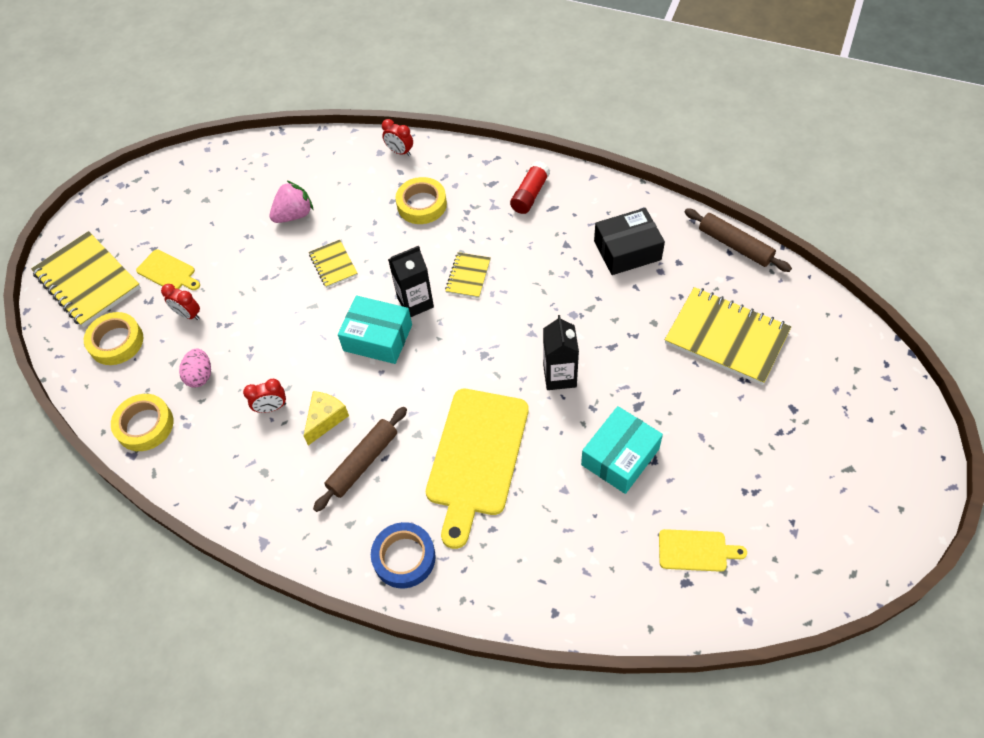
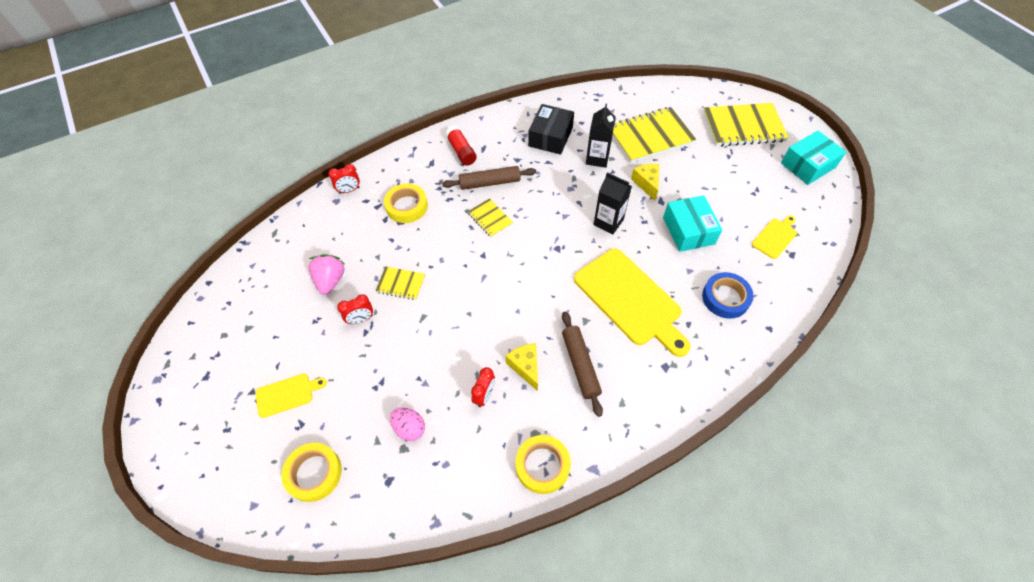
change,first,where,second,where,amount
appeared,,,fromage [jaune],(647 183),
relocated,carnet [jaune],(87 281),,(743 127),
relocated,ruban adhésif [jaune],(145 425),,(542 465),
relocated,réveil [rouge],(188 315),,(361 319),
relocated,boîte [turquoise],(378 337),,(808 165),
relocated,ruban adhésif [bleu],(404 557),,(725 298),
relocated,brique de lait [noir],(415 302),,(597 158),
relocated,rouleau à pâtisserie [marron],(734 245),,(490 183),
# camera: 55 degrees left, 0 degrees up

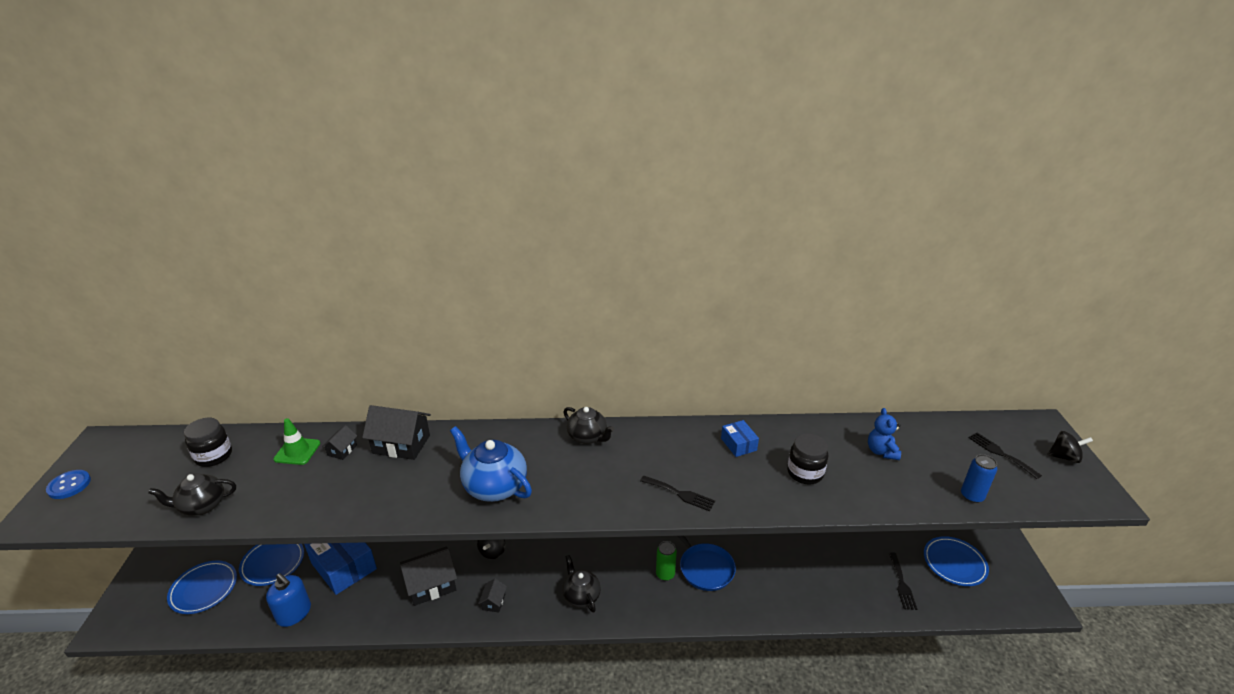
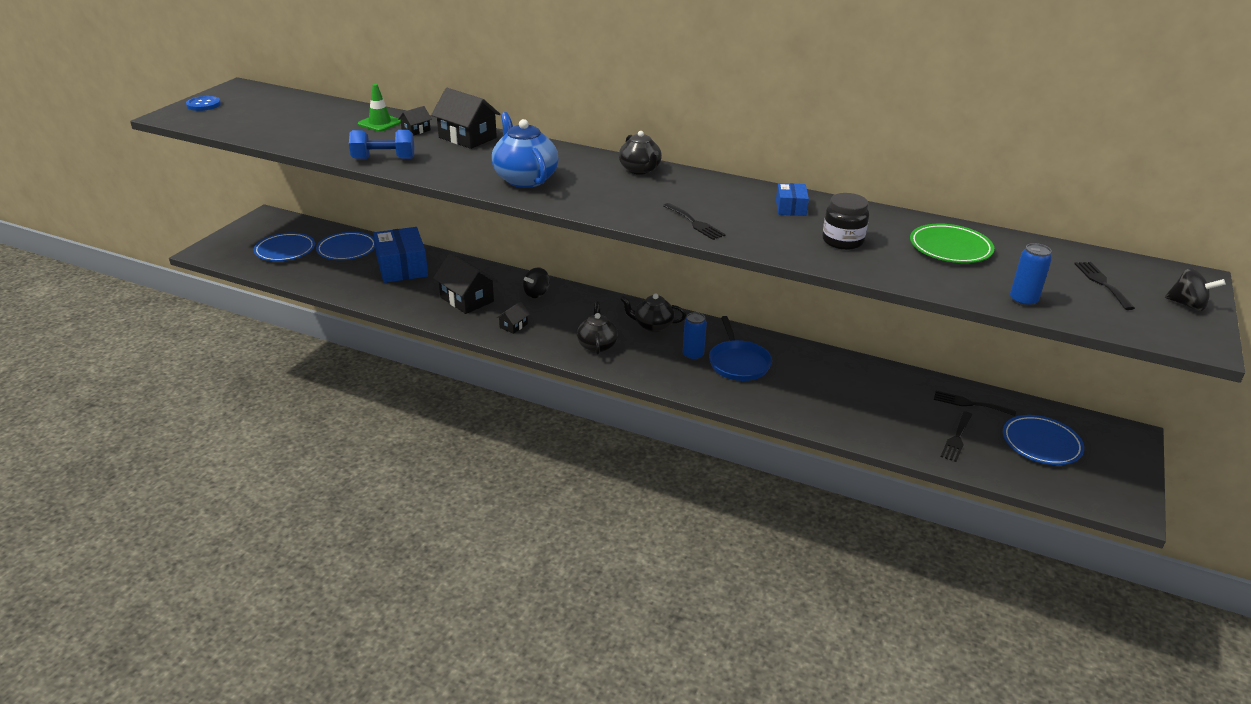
change,first,where,second,where,amount
missing,bocal [noir],(213 456),,,
missing,distributeur de savon [bleu],(294 613),,,
appeared,,,haltère [bleu],(384 159),
appeared,,,fourchette [noir],(969 403),
relocated,théière [noir],(202 506),,(652 326),
exchanged,ours en peluche [bleu],(881 451),assiette [vert],(950 248),
colour,canette [vert],(665 574),canette [bleu],(693 355),
spun,maison [noir],(431 585),,(467 299),45 degrees clockwise
# camera: 25 degrees right, 0 degrees up

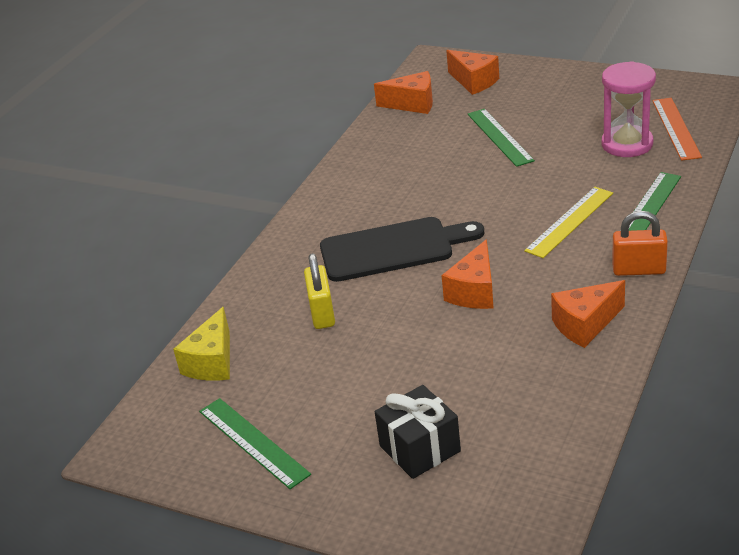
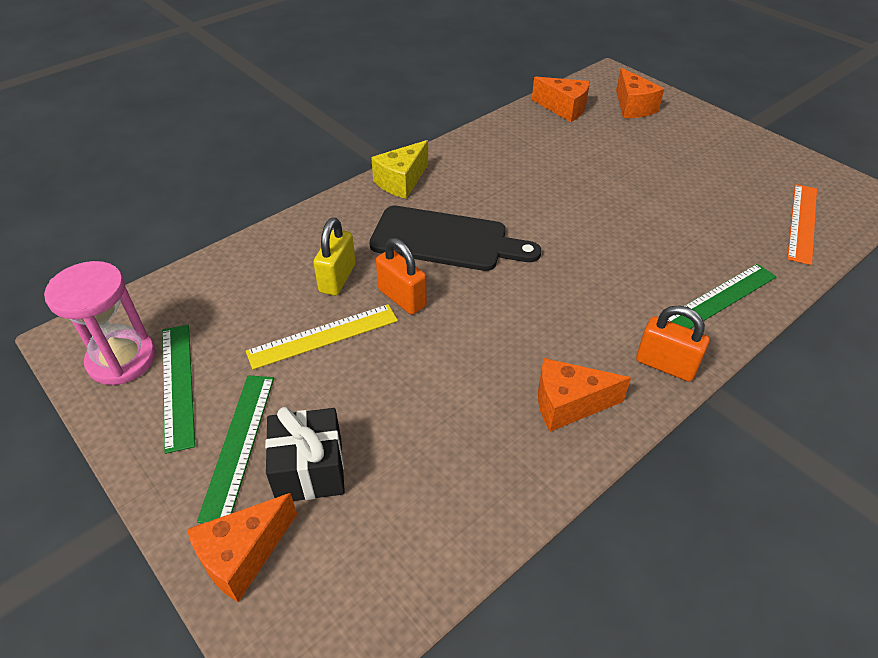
change,first,where,second,where,amount
appeared,,,cadenas [orange],(402 298),
relocated,fromage [jaune],(212 362),,(401 181),
relocated,fromage [orange],(474 291),,(243 556),
relocated,règle [vert],(499 137),,(238 444),
relocated,règle [jaune],(570 222),,(323 336),
relocated,sablier [rose],(627 144),,(122 359),
# camera: 20 degrees right, 10 degrees up

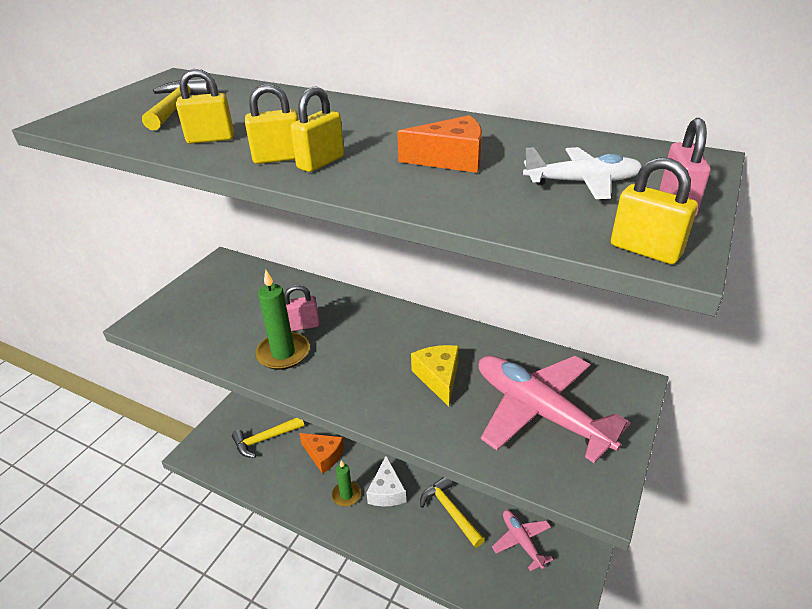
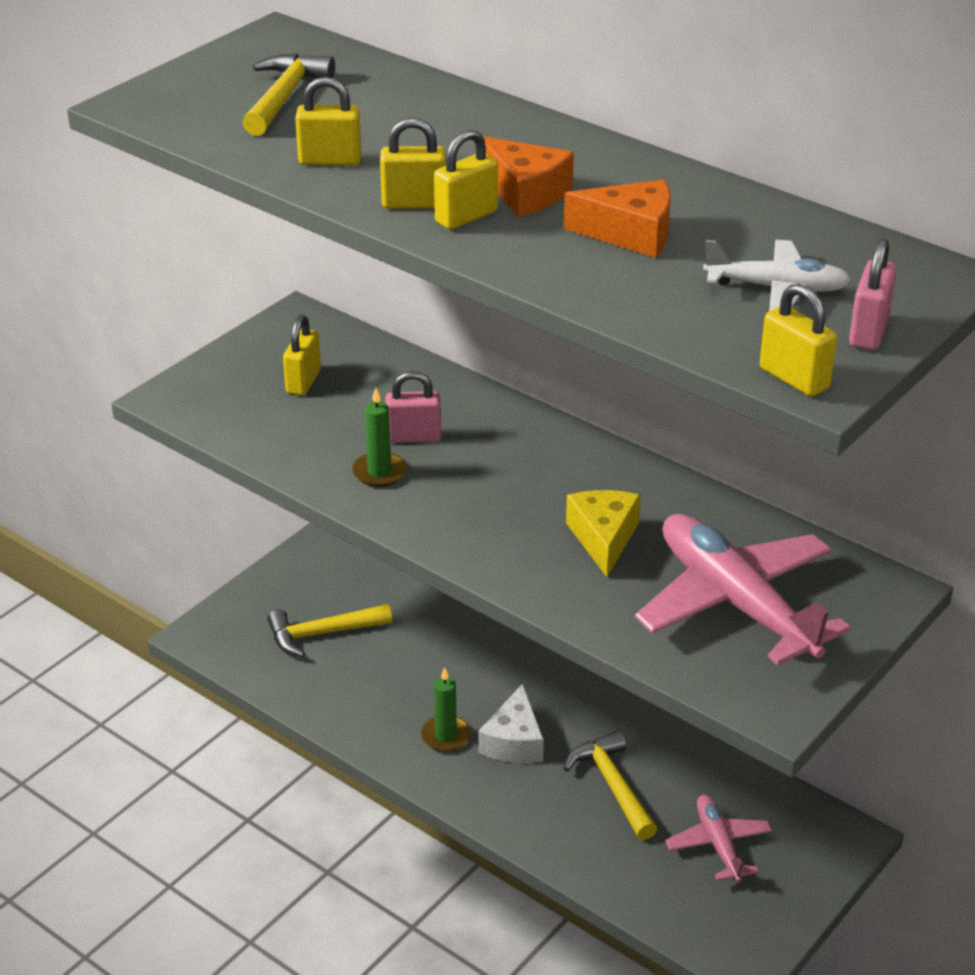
change,first,where,second,where,amount
appeared,,,cadenas [jaune],(303 381),
relocated,fromage [orange],(323 455),,(525 192),
size,bougie [vert],(283 353),,(379 472),x0.66
# camera: 10 degrees right, 0 degrees up

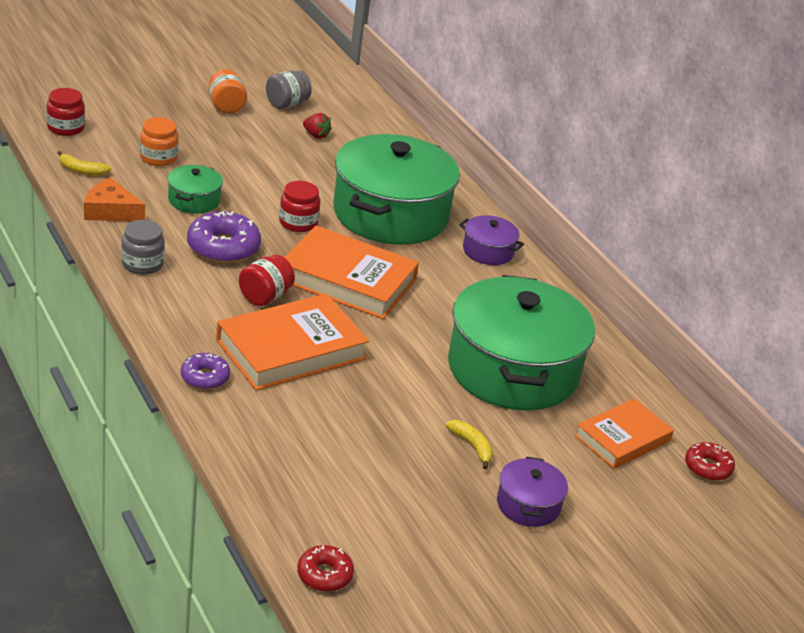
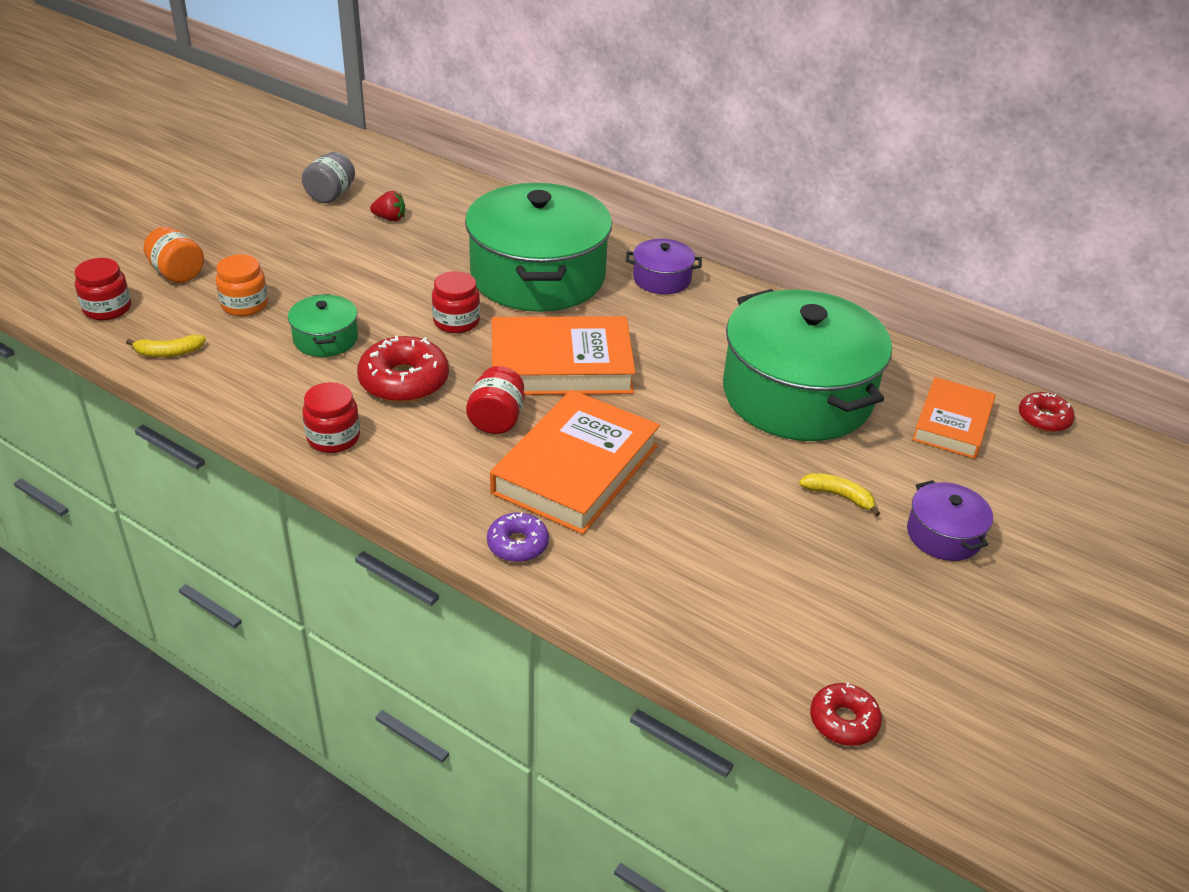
change,first,where,second,where,amount
missing,fromage [orange],(110 211),,,
relocated,bocal [orange],(226 106),,(177 273),
colour,bocal [gris],(142 264),bocal [rouge],(333 438),
colour,beignet [violet],(223 247),beignet [rouge],(404 381),
# camera: 25 degrees left, 5 degrees up

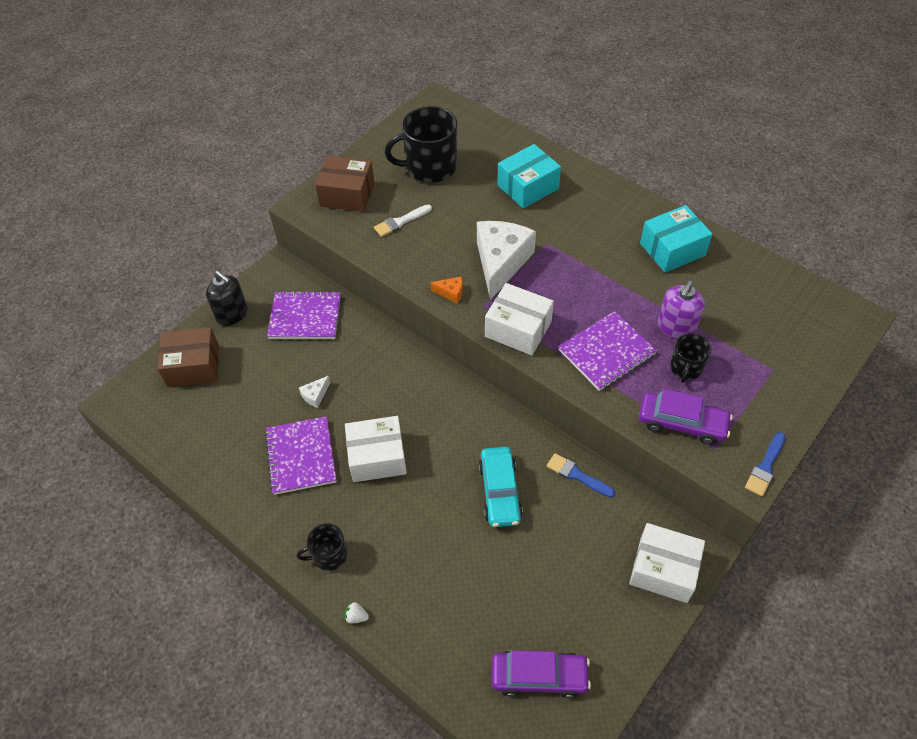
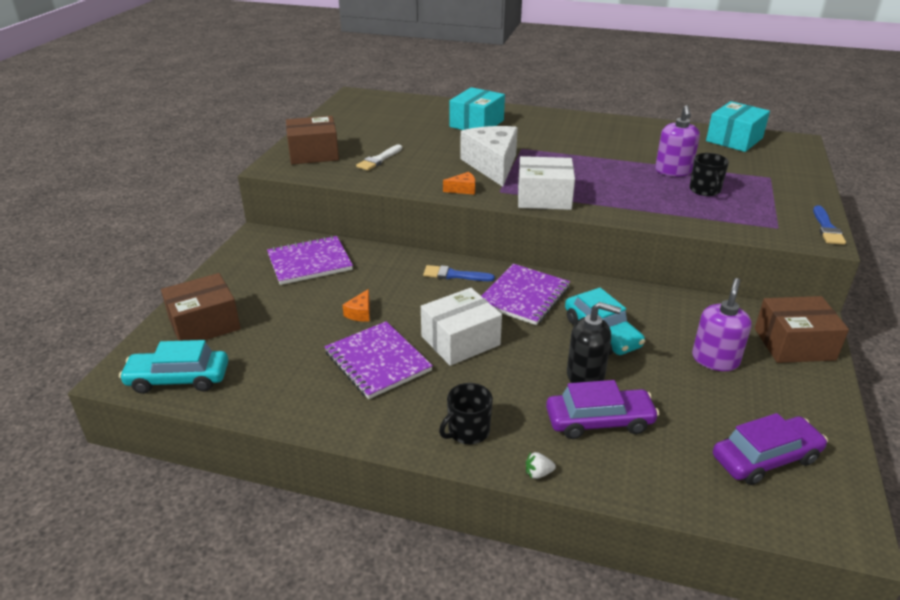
change,first,where,second,where,amount
missing,tasse [noir],(430 167),,,
appeared,,,voiture [turquoise],(178 379),
appeared,,,distributeur de savon [violet],(715 359),
relocated,distributeur de savon [noir],(232 314),,(586 375),
relocated,pinceau [bleu],(577 475),,(454 275),
relocated,carnet [violet],(606 352),,(524 296),
relocated,voiture [violet],(682 423),,(599 421),
relocated,boîte [turquoise],(672 249),,(734 139),
colour,fromage [blanc],(315 395),fromage [orange],(360 313),
colour,boîte [blanc],(663 570),boîte [marron],(794 344),
# camera: 25 degrees left, 20 degrees down

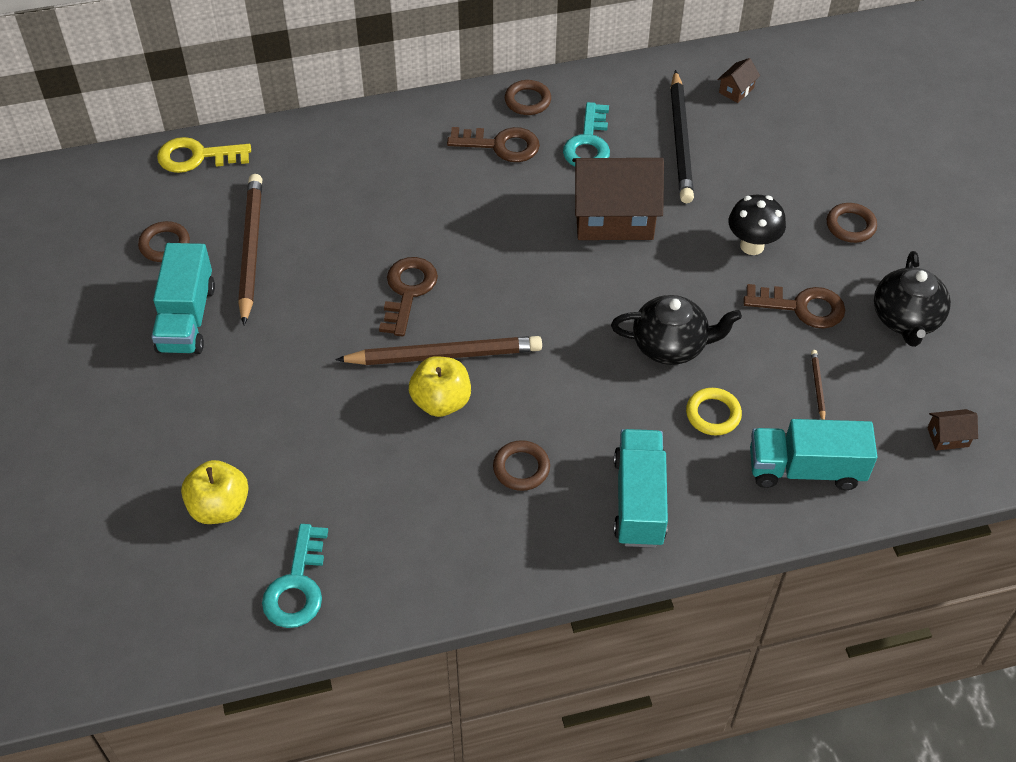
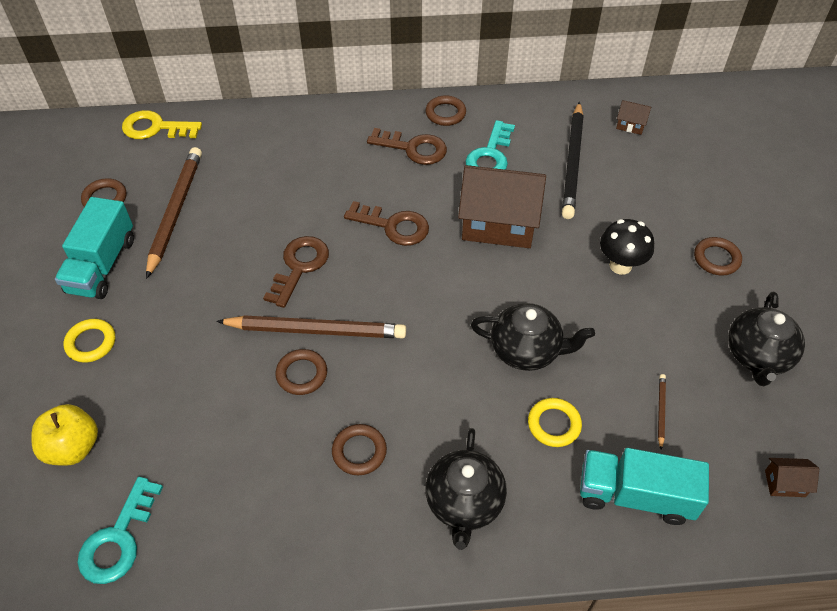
change,first,where,second,where,amount
appeared,,,anneau [jaune],(91 343),
relocated,clé [marron],(802 307),,(393 226),
exchanged,pomme [jaune],(441 401),anneau [marron],(302 374),
exchanged,camion [turquoise],(639 501),théière [noir],(464 503),
spun,maison [marron],(736 90),,(630 125),60 degrees clockwise
# camera: 10 degrees right, 0 degrees up

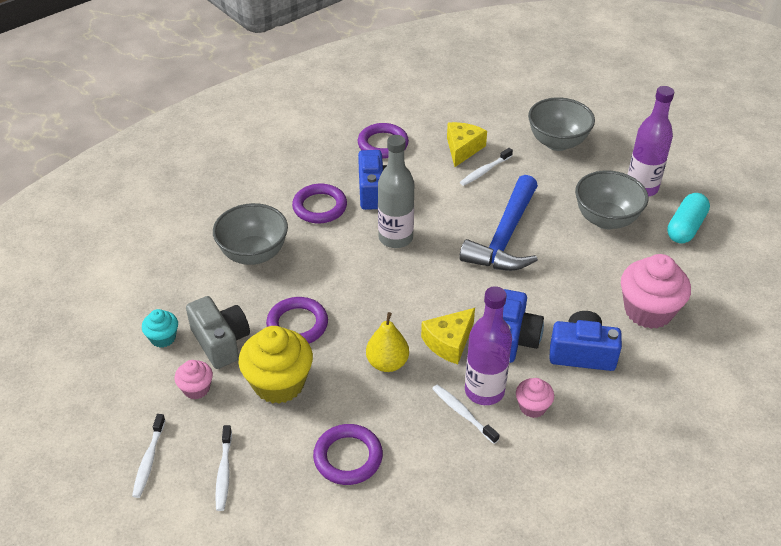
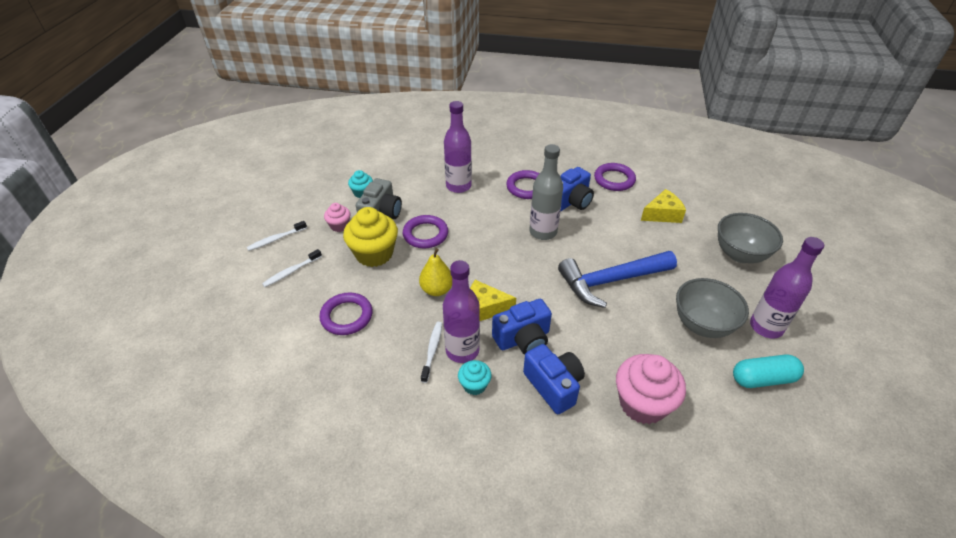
change,first,where,second,where,amount
missing,brosse à dents [blanc],(485 171),,,
exchanged,bol [gris],(253 254),bouteille [violet],(458 186),
colour,muffin [rose],(532 407),muffin [turquoise],(474 385),
# camera: 50 degrees right, 0 degrees up

